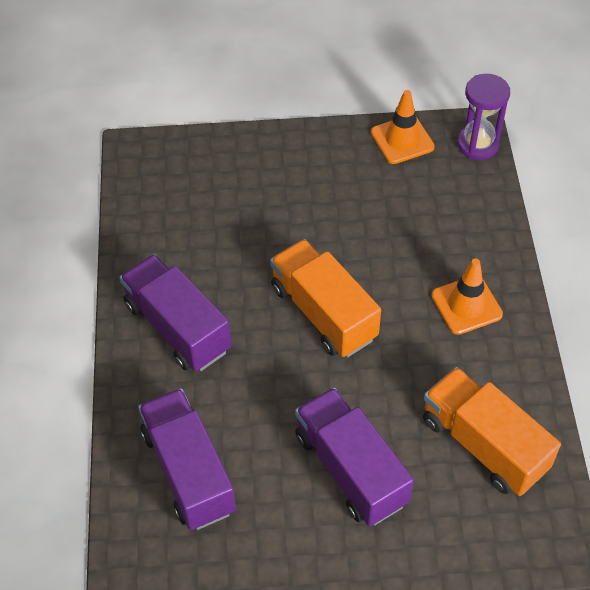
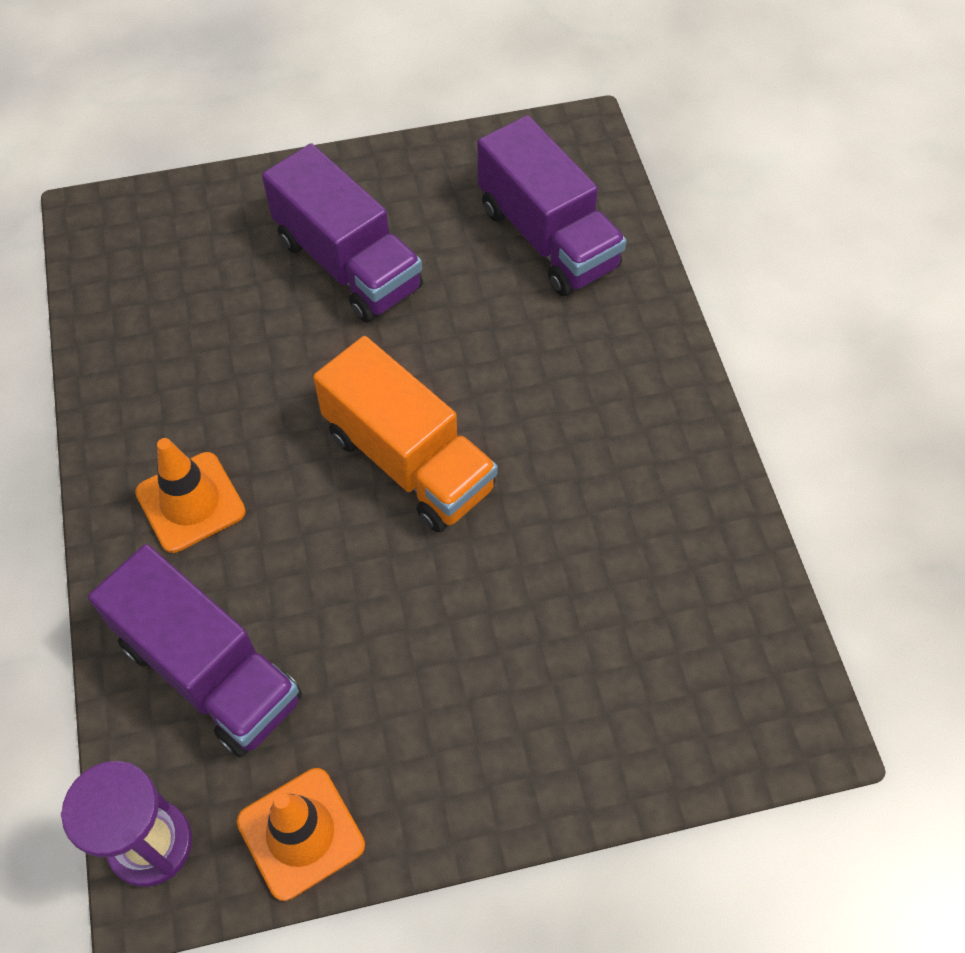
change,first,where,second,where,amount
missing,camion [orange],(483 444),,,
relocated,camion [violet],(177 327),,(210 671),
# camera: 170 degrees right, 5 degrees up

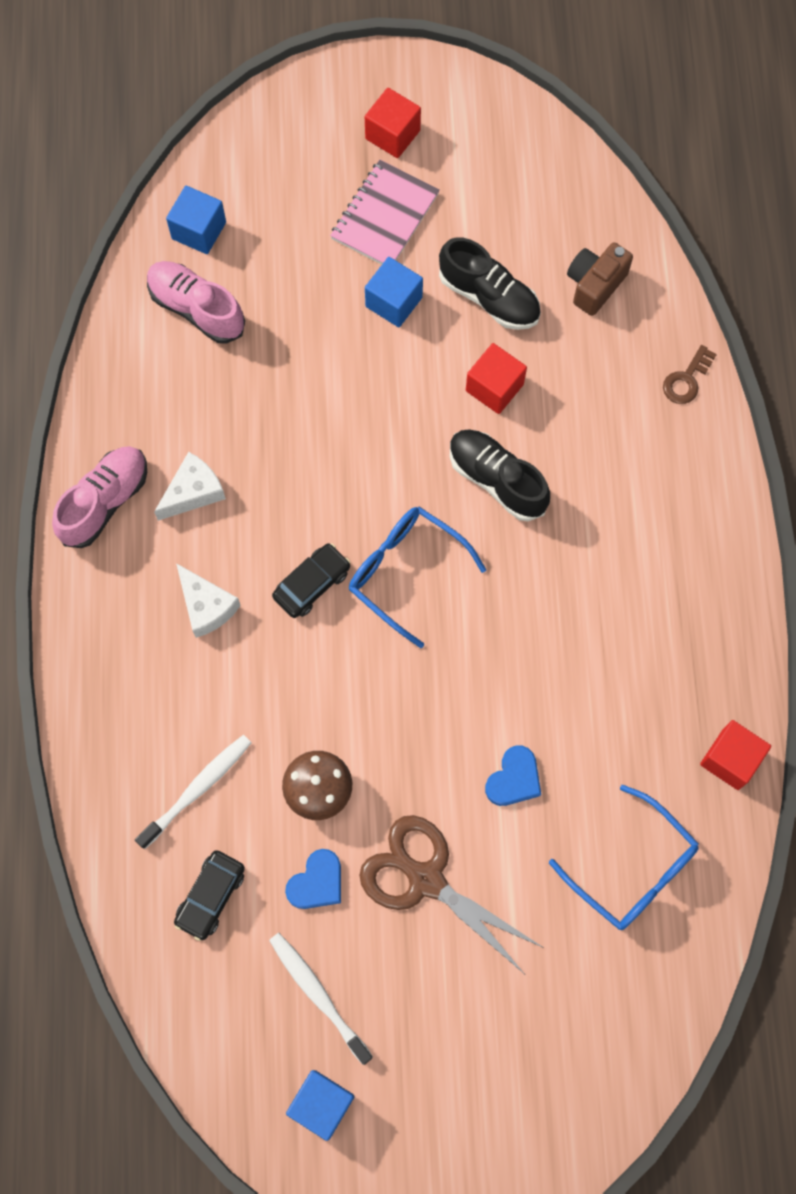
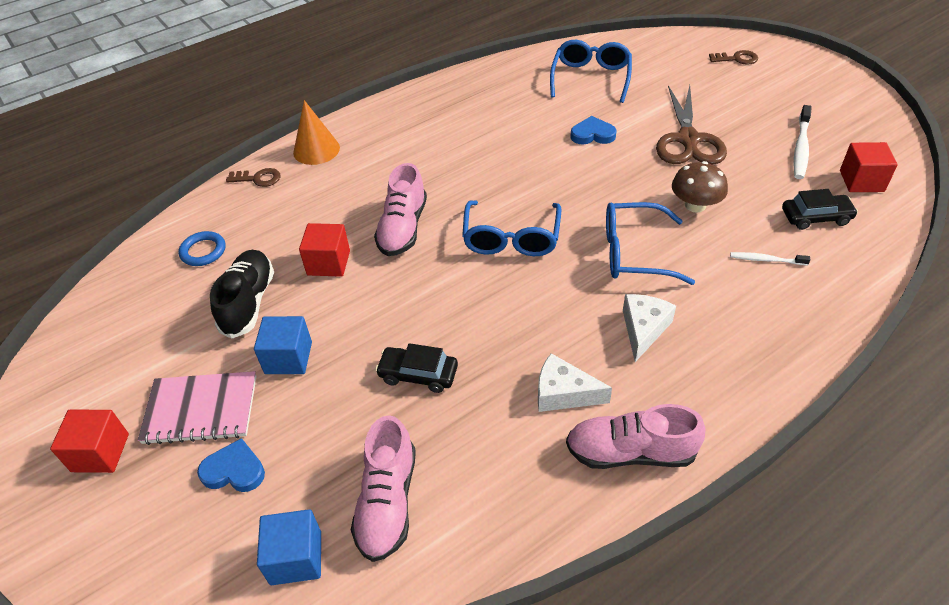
change,first,where,second,where,amount
missing,cube [bleu],(321 1104),,,
appeared,,,cône [orange],(316 150),
appeared,,,lunettes [bleu],(634 253),
appeared,,,clé [marron],(737 59),
relocated,voiture [noir],(312 584),,(418 374),
relocated,cœur [bleu],(317 882),,(234 470),
relocated,cube [rouge],(730 759),,(861 181),
exchanged,appareil photo [marron],(595 285),anneau [bleu],(203 251),
colour,chaussure [noir],(497 480),chaussure [rose],(403 228),
size,brosse à dents [blanc],(197 789),,(766 260),x0.60
# camera: 120 degrees left, 25 degrees down

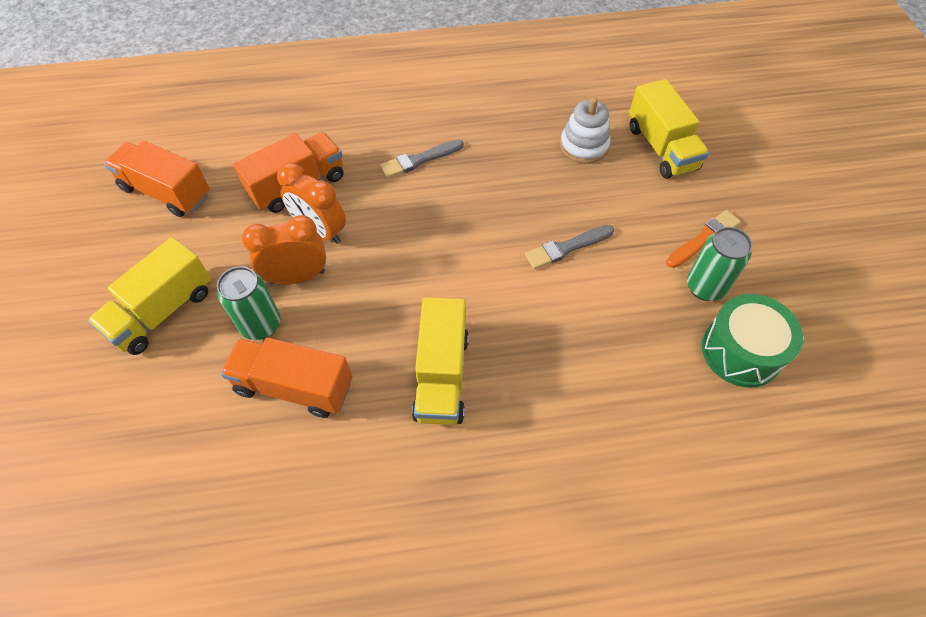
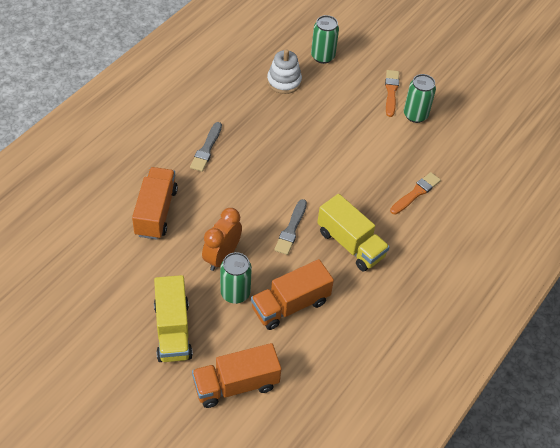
change,first,where,second,where,amount
missing,réveil [orange],(320 231),,,
missing,tambour [vert],(741 351),,,
appeared,,,pinceau [orange],(416 193),
relocated,camion [orange],(166 192),,(236 384),
relocated,pinceau [gris],(566 248),,(291 229),
exchanged,camion [jaune],(661 148),canette [vert],(322 56),
# camera: 50 degrees left, 5 degrees down

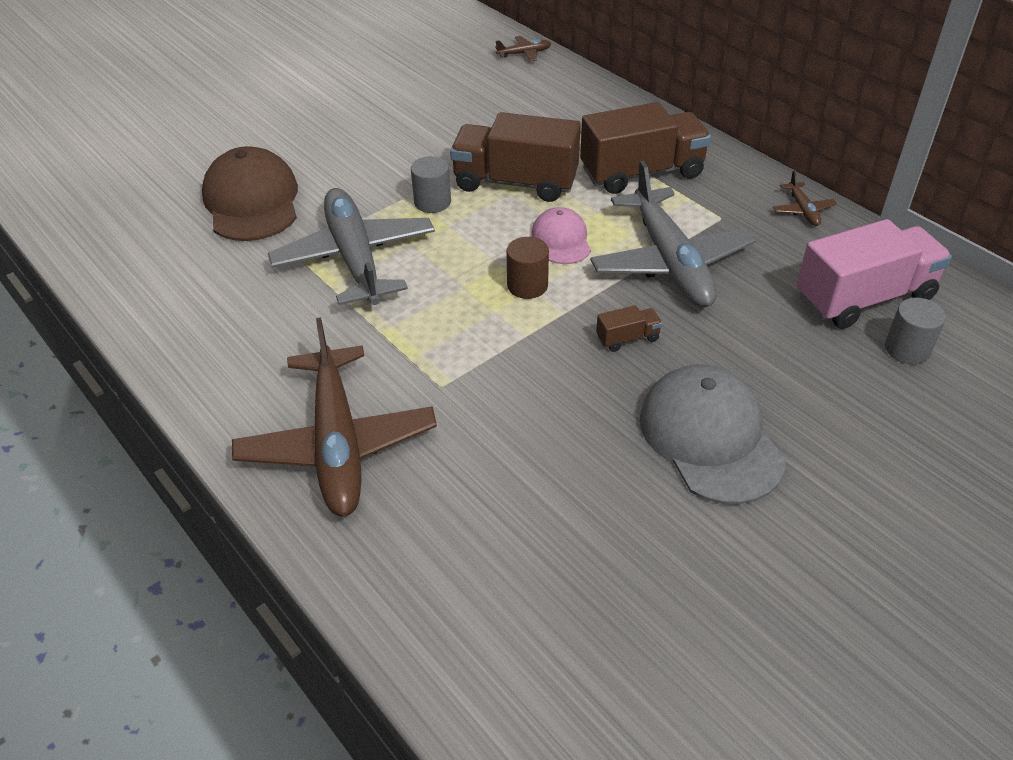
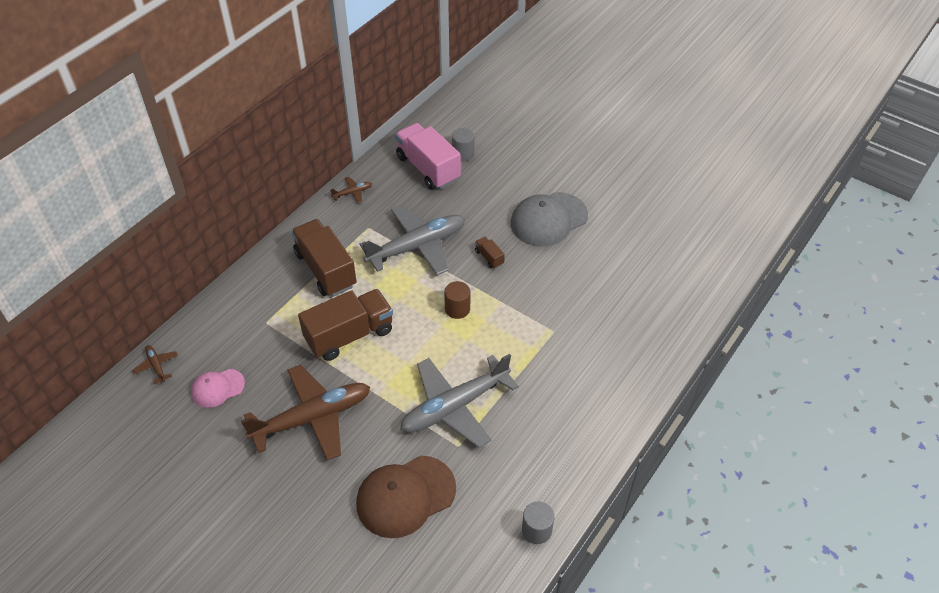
change,first,where,second,where,amount
relocated,avion [marron],(337 443),,(312 418),
relocated,cylindre [gris],(432 202),,(536 530),
relocated,casquette [rose],(561 240),,(217 388),
spun,camion [marron],(515 182),,(349 335),120 degrees counterclockwise
# camera: 105 degrees left, 5 degrees up

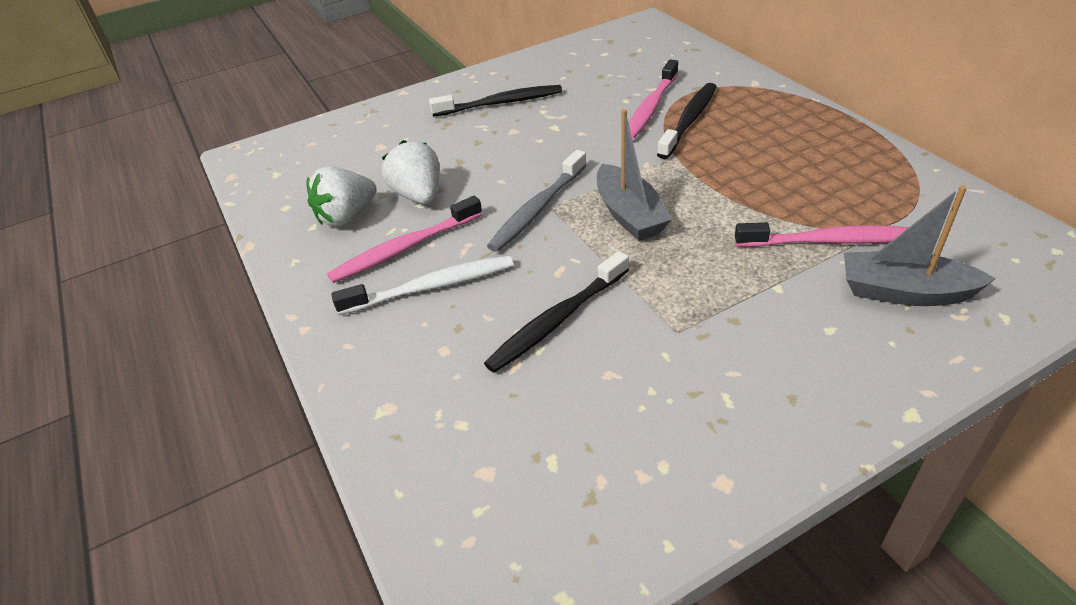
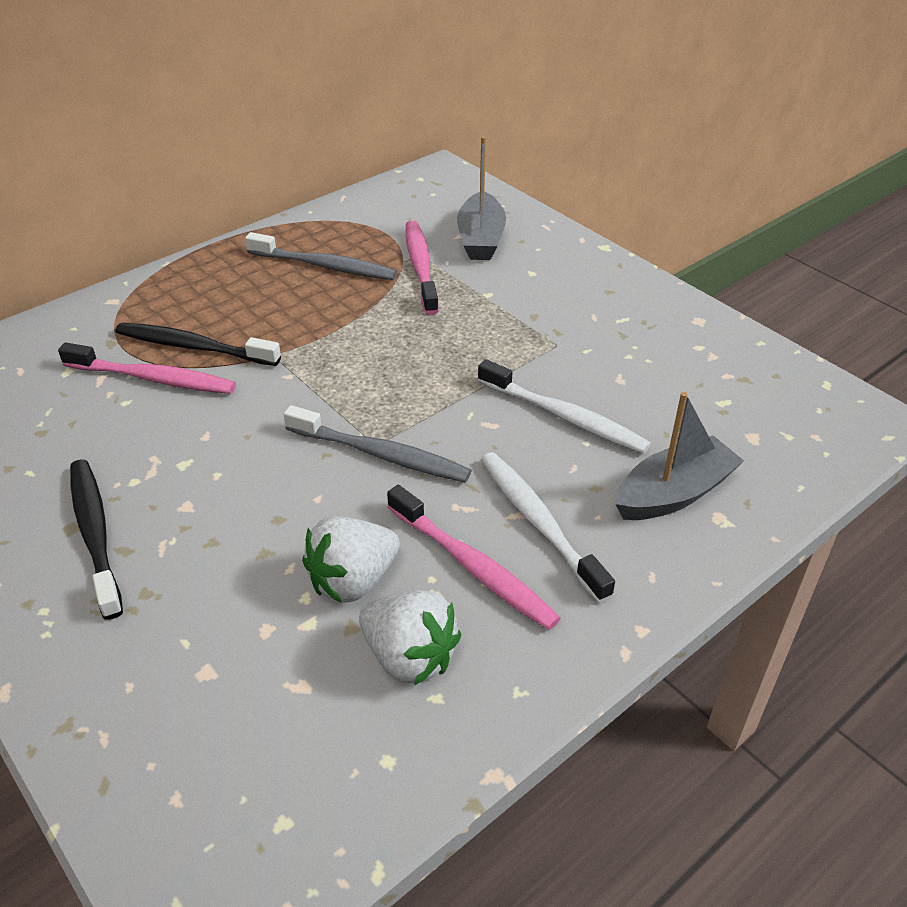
change,first,where,second,where,amount
appeared,,,brosse à dents [gris],(325 266),
relocated,bateau [gris],(629 215),,(674 494),
colour,brosse à dents [noir],(557 320),brosse à dents [blanc],(564 416),
# camera: 105 degrees left, 0 degrees up

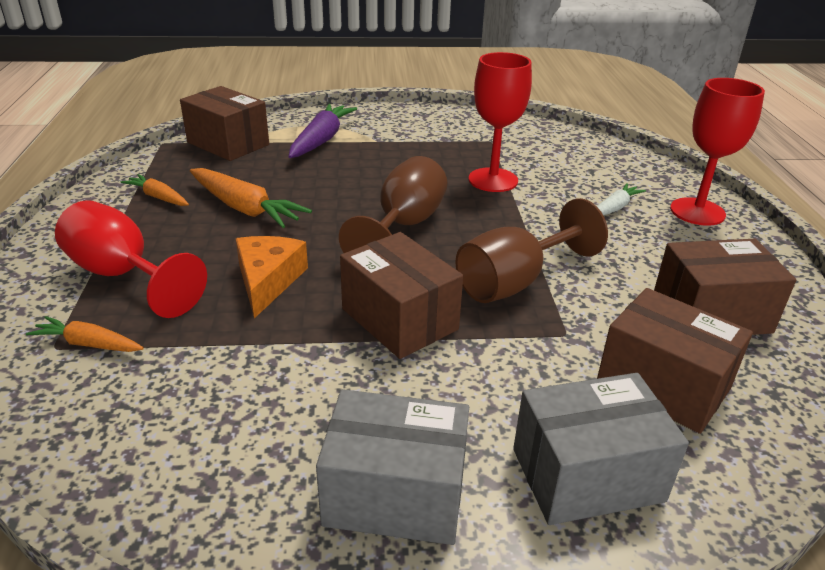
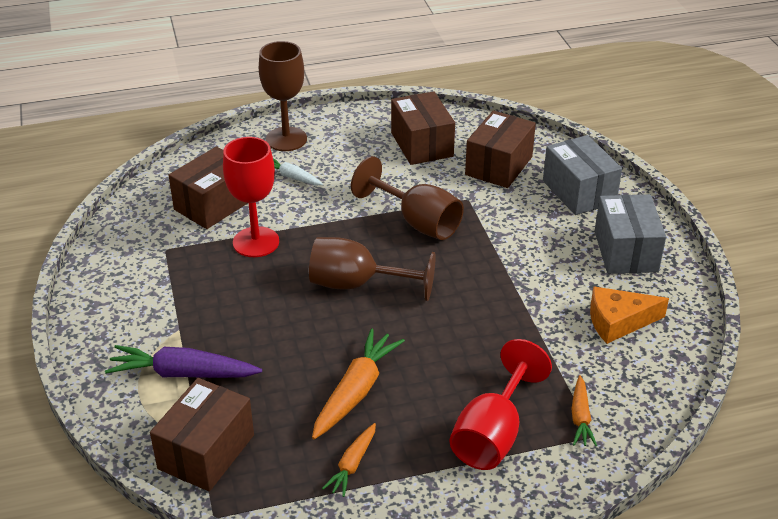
change,first,where,second,where,amount
relocated,fromage [orange],(268 281),,(618 321),
relocated,boîte [marron],(399 319),,(213 204),
colour,verre à pied [rouge],(697 212),verre à pied [marron],(286 139),
# camera: 100 degrees left, 5 degrees up

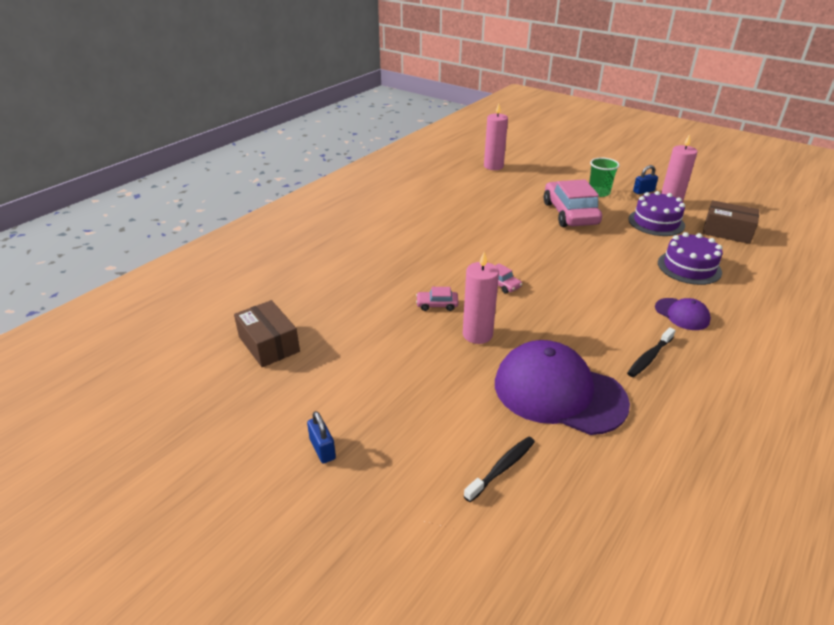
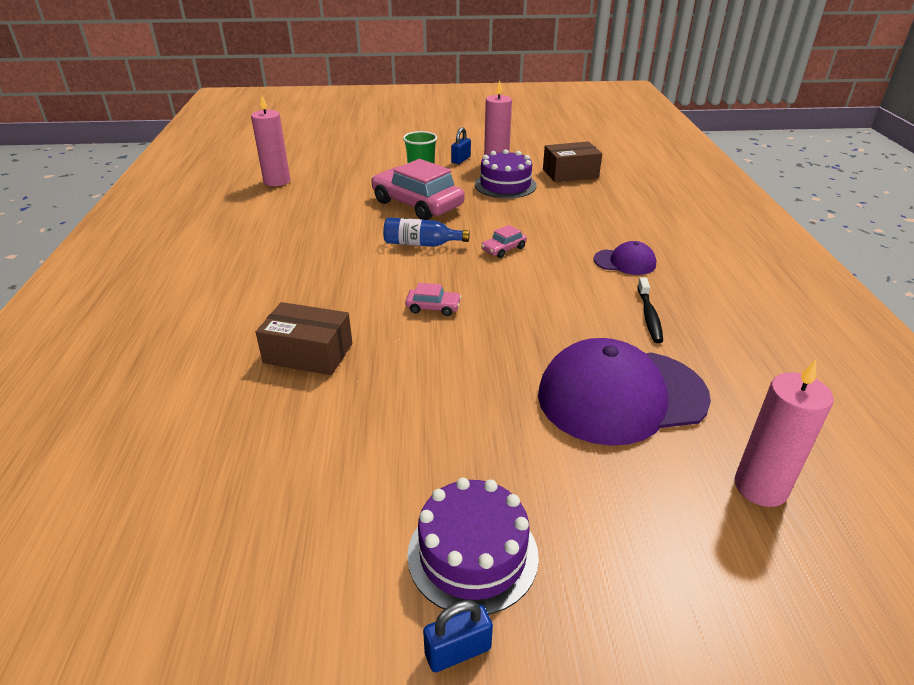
change,first,where,second,where,amount
missing,brosse à dents [noir],(502 468),,,
appeared,,,bouteille [bleu],(421 244),
relocated,boîte [marron],(269 344),,(308 353),
relocated,voiture [rose],(437 305),,(503 249),
relocated,bougie [rose],(477 334),,(760 487),
relocated,gâteau [violet],(689 267),,(472 554),
spun,cadenas [bleu],(322 449),,(458 651),45 degrees counterclockwise
# camera: 40 degrees left, 0 degrees up

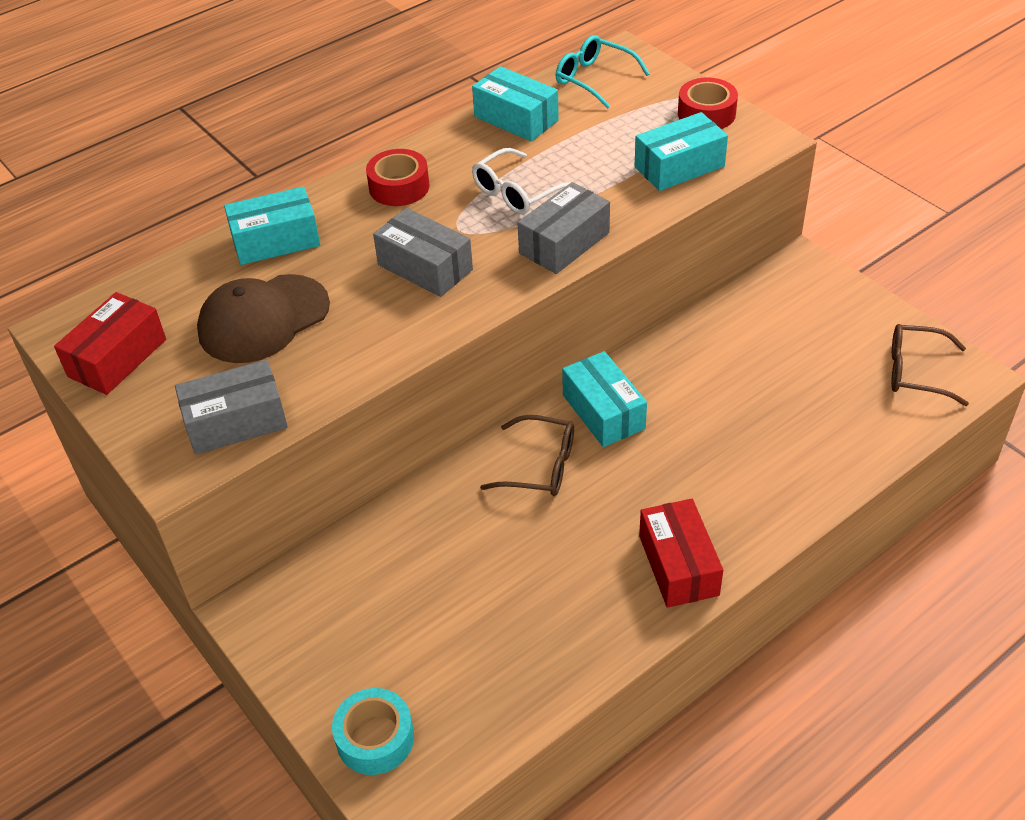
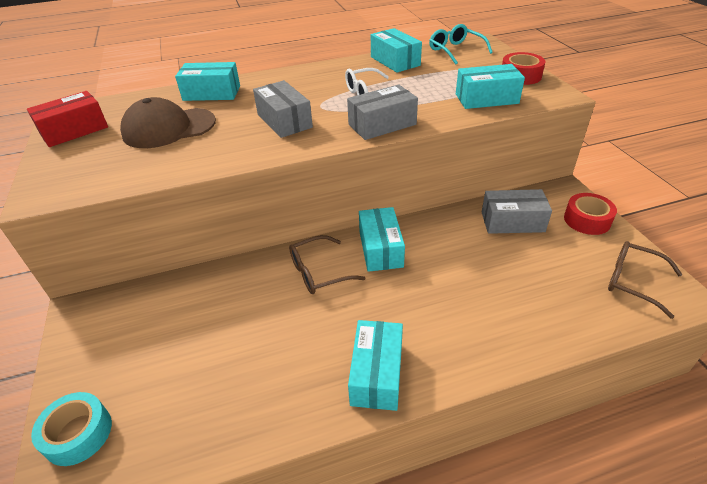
change,first,where,second,where,amount
relocated,boîte [gris],(236 422),,(512 222),
relocated,ruban adhésif [rouge],(399 187),,(587 220),
colour,boîte [rouge],(678 565),boîte [turquoise],(377 374),
spun,lunettes [marron],(540 466),,(318 272),120 degrees clockwise
# camera: 20 degrees right, 5 degrees down

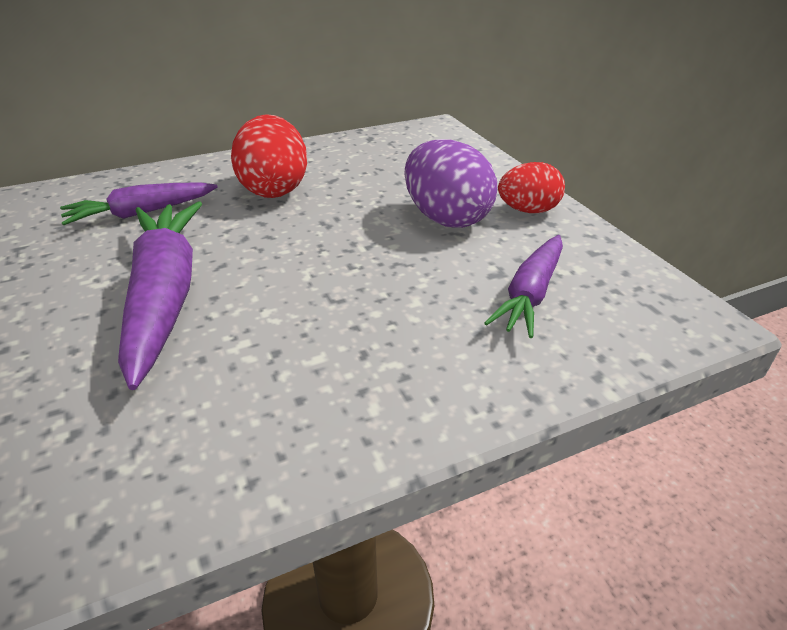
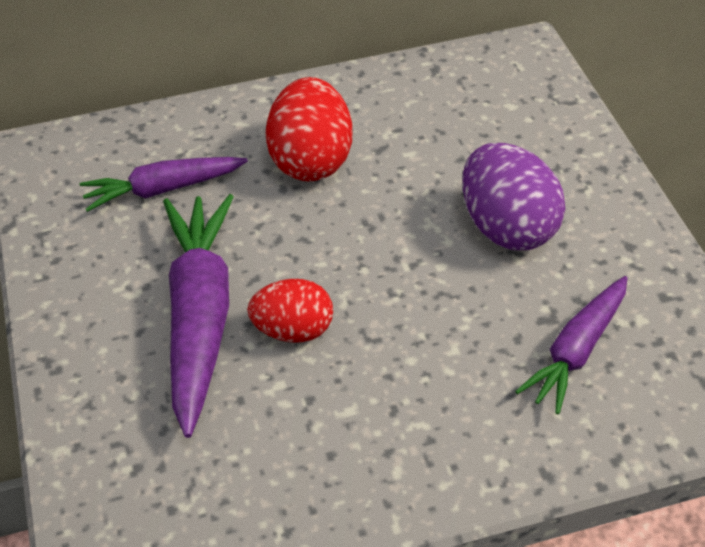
change,first,where,second,where,amount
relocated,œuf [rouge],(528 210),,(293 330),
# camera: 10 degrees right, 10 degrees up

